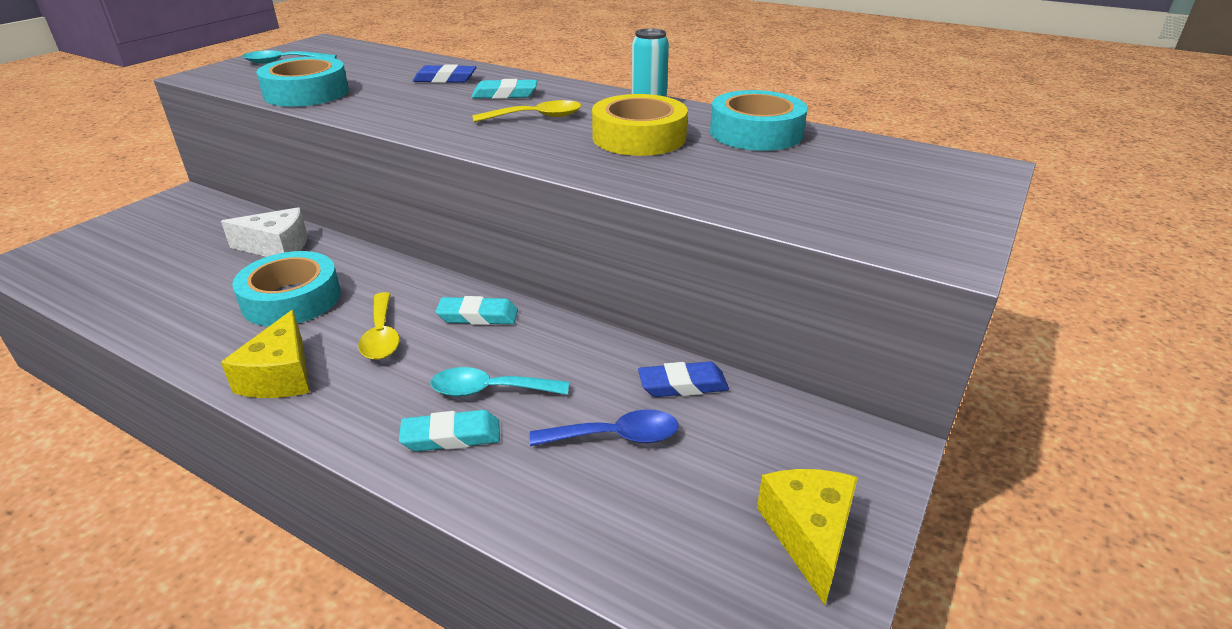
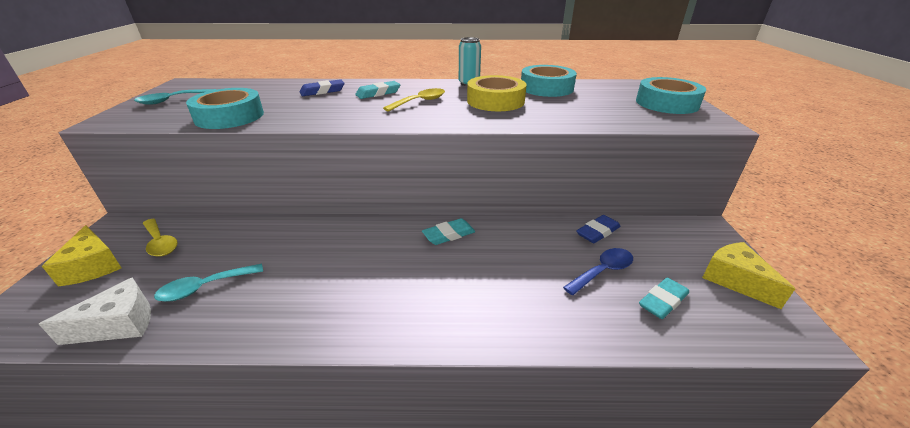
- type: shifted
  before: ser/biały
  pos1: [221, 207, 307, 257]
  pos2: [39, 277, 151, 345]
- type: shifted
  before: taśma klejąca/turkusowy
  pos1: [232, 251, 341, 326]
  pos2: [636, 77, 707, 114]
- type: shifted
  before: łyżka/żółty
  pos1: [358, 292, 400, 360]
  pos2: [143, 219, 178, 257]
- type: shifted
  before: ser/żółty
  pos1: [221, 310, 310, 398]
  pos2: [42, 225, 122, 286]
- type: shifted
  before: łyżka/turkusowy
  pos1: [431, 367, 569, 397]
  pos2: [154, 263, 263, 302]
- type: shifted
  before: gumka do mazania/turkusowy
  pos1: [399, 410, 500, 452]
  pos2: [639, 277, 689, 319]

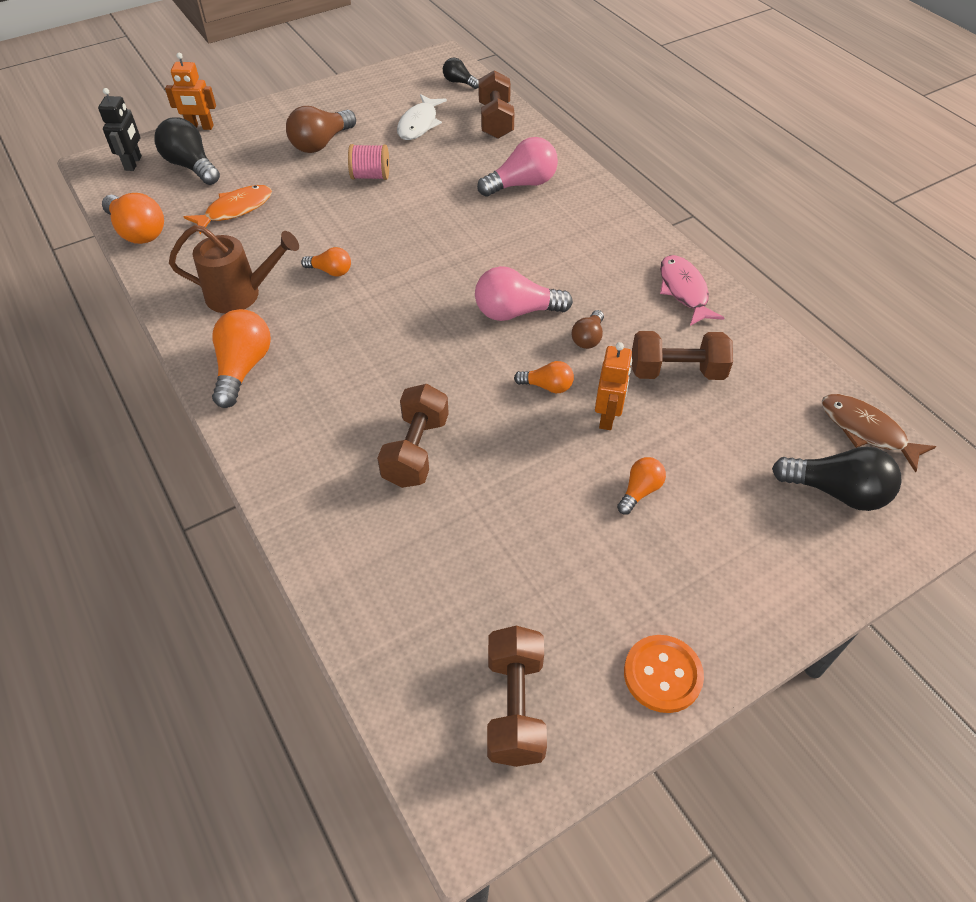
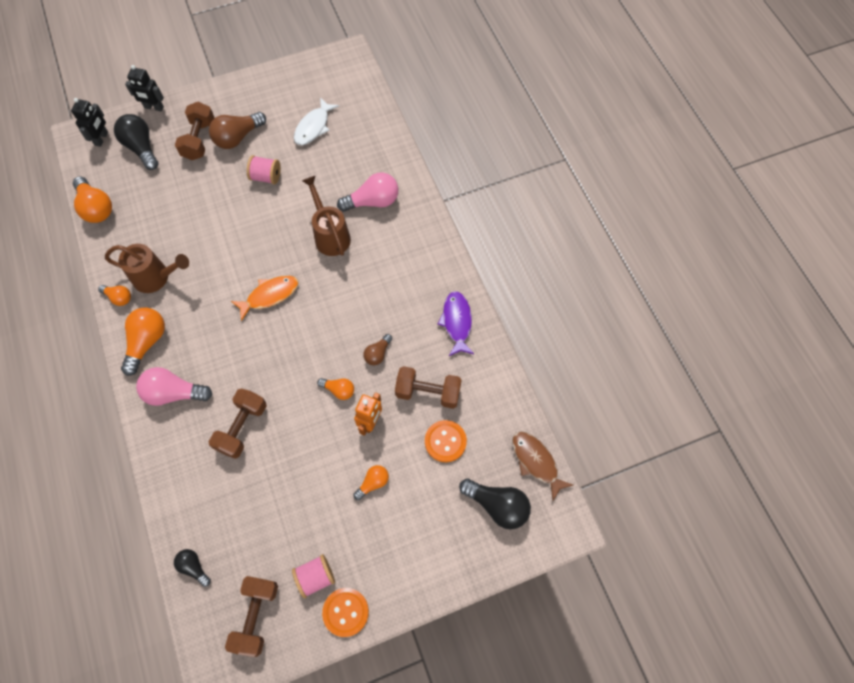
- type: repainted
  before: robot/pomarańczowy
  after: robot/czarny
  pos1: [165, 53, 216, 130]
  pos2: [125, 65, 164, 111]
- type: shifted
  before: żarówka/czarny
  pos1: [443, 57, 479, 89]
  pos2: [174, 549, 211, 587]
- type: shifted
  before: hantel/brązowy
  pos1: [478, 70, 514, 139]
  pos2: [175, 102, 215, 160]
- type: shifted
  before: ryba/pomarańczowy
  pos1: [184, 185, 272, 234]
  pos2: [231, 276, 299, 321]
- type: shifted
  before: żarówka/pomarańczowy
  pos1: [301, 247, 351, 277]
  pos2: [98, 285, 131, 306]
- type: repainted
  before: ryba/różowy
  after: ryba/fioletowy
  pos1: [660, 255, 724, 326]
  pos2: [438, 291, 474, 356]
- type: shifted
  before: żarówka/różowy
  pos1: [475, 266, 573, 321]
  pos2: [136, 367, 213, 406]
- type: new
  after: konewka/brązowy
  pos2: [302, 176, 351, 256]
- type: new
  after: guzik/pomarańczowy
  pos2: [425, 420, 467, 462]
- type: new
  after: szpulka/różowy
  pos2: [292, 554, 335, 598]

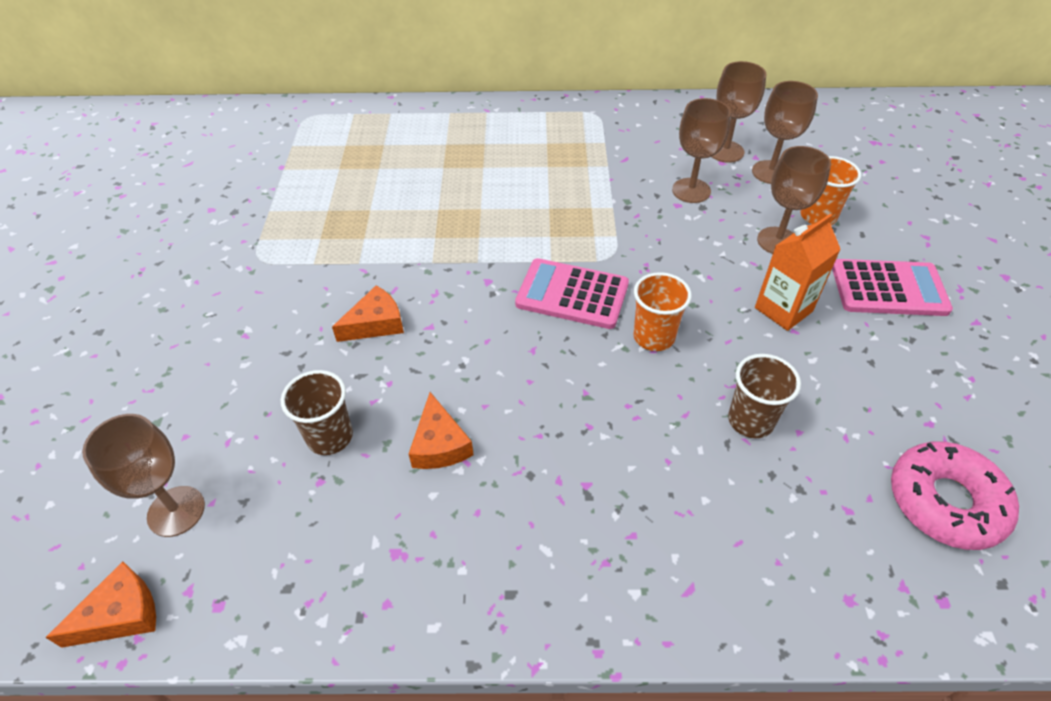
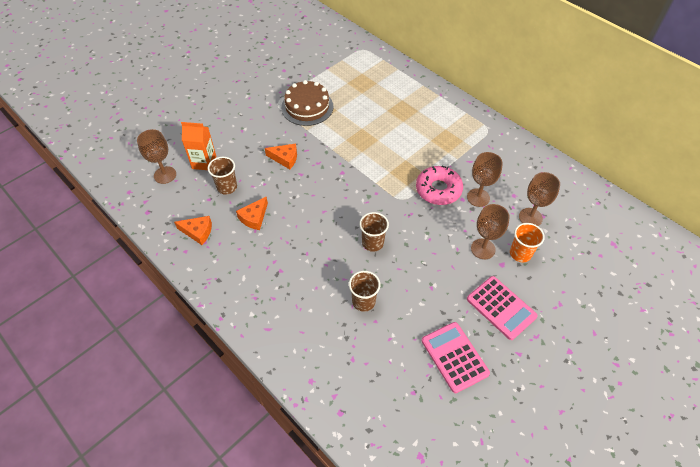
- type: gone
  before: kielich/brązowy
  pos1: [712, 61, 766, 163]
- type: shifted
  before: karton mleka/pomarańczowy
  pos1: [755, 214, 841, 331]
  pos2: [181, 122, 216, 170]
- type: shifted
  before: kalkulator/różowy
  pos1: [515, 258, 629, 329]
  pos2: [422, 322, 490, 393]
- type: repainted
  before: szklanka/pomarańczowy
  after: szklanka/brązowy
  pos1: [633, 272, 692, 351]
  pos2: [359, 212, 389, 252]
- type: shifted
  before: donut/różowy
  pos1: [891, 441, 1019, 550]
  pos2: [416, 166, 463, 205]
- type: shifted
  before: ser/pomarańczowy
  pos1: [45, 562, 156, 648]
  pos2: [174, 216, 212, 245]
- type: new
  after: tort/brązowy
  pos2: [281, 80, 334, 126]

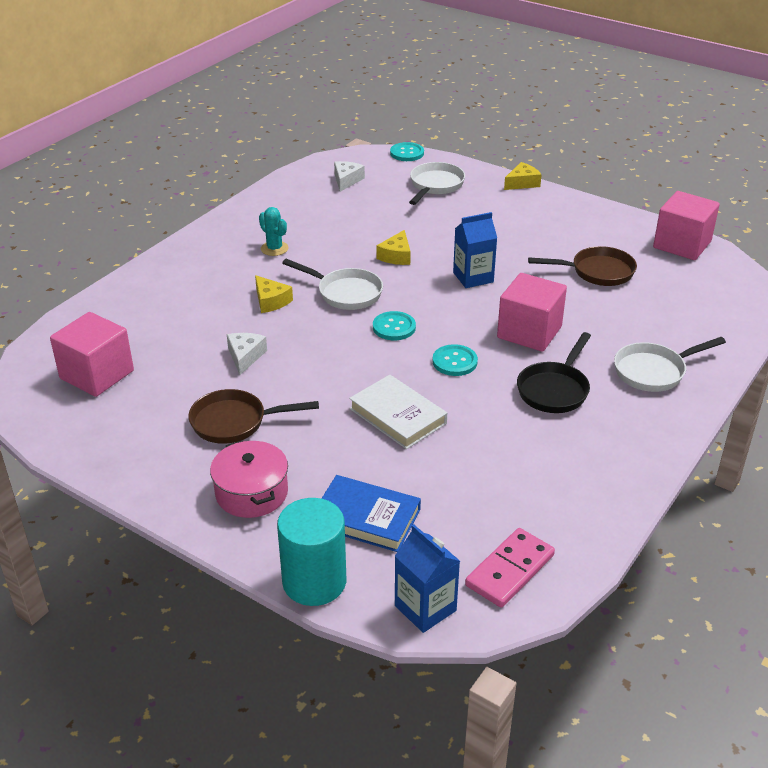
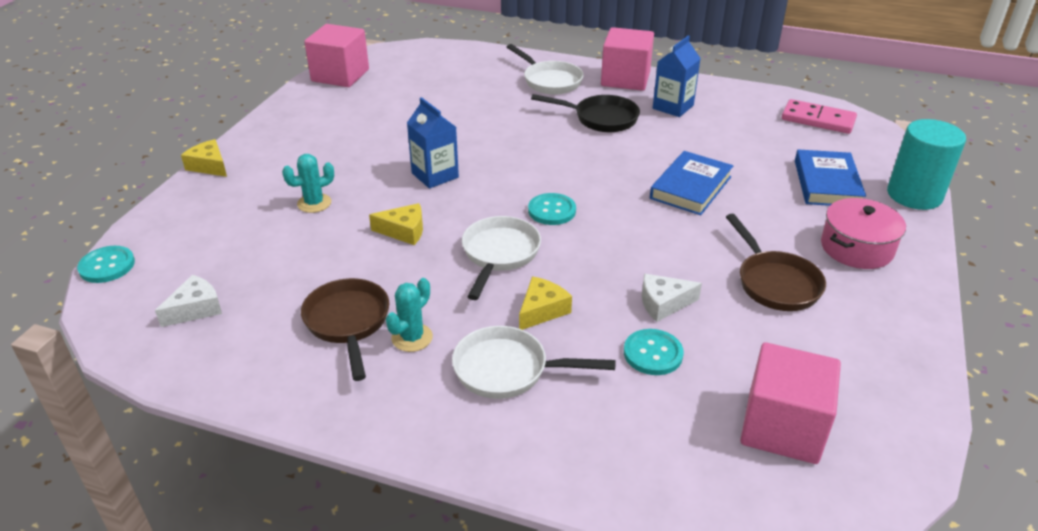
- type: rotated
  before: ser/biały
  pos1: [334, 161, 365, 192]
  pos2: [155, 275, 222, 327]
  turn: 135
- type: shifted
  before: patelnia/biały
  pos1: [409, 162, 465, 205]
  pos2: [452, 326, 616, 399]
- type: shifted
  before: patelnia/brązowy
  pos1: [528, 246, 637, 286]
  pos2: [301, 278, 390, 381]
- type: shifted
  before: sześcian/różowy
  pos1: [497, 273, 567, 352]
  pos2: [601, 27, 654, 91]
- type: shifted
  before: guzik/turkusowy
  pos1: [432, 344, 478, 376]
  pos2: [624, 329, 684, 375]
- type: repainted
  before: książka/biały
  after: książka/niebieski
  pos1: [349, 375, 447, 449]
  pos2: [650, 151, 733, 215]
- type: shifted
  before: karton mleka/niebieski
  pos1: [395, 524, 460, 633]
  pos2: [653, 36, 701, 117]
- type: new
  after: kaktus/turkusowy
  pos2: [282, 154, 334, 213]

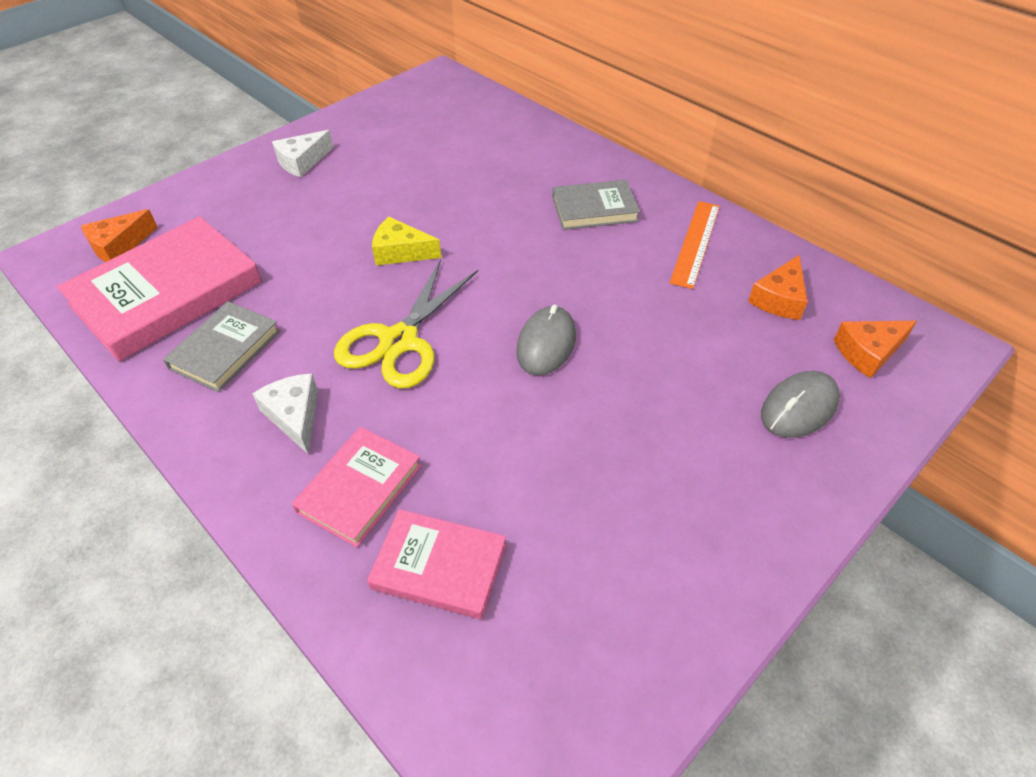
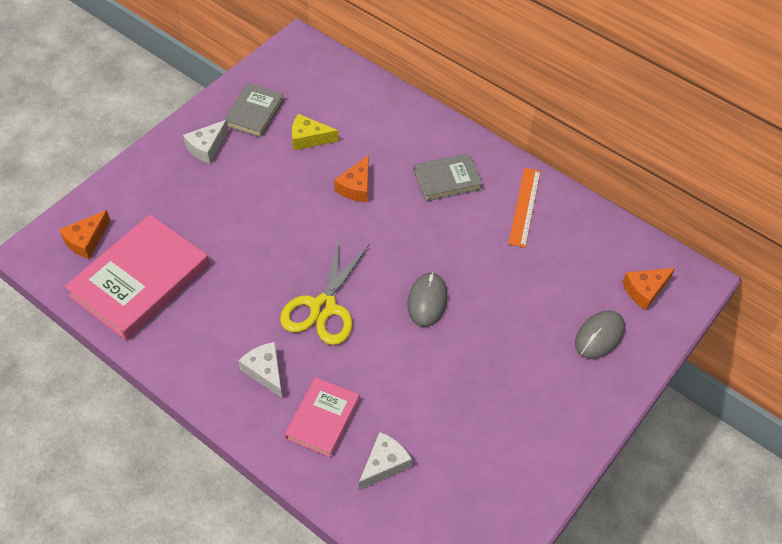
- type: shifted
  before: ser/żółty
  pos1: [372, 217, 441, 265]
  pos2: [292, 114, 339, 150]
- type: shifted
  before: ser/pomarańczowy
  pos1: [748, 255, 808, 320]
  pos2: [334, 155, 369, 202]
- type: shifted
  before: książka/szary
  pos1: [163, 301, 280, 392]
  pos2: [223, 83, 284, 138]
- type: swapped
  before: książka/różowy
  after: ser/biały
  pos1: [367, 509, 506, 619]
  pos2: [359, 432, 412, 490]

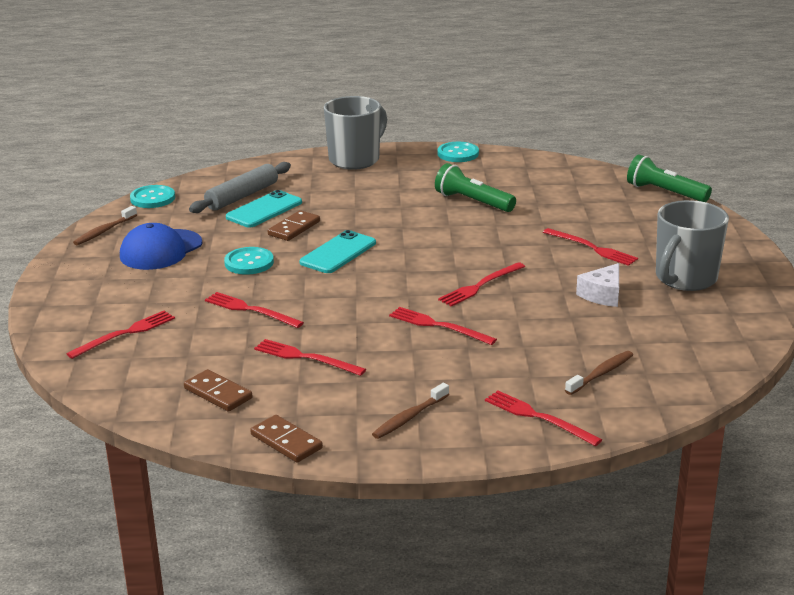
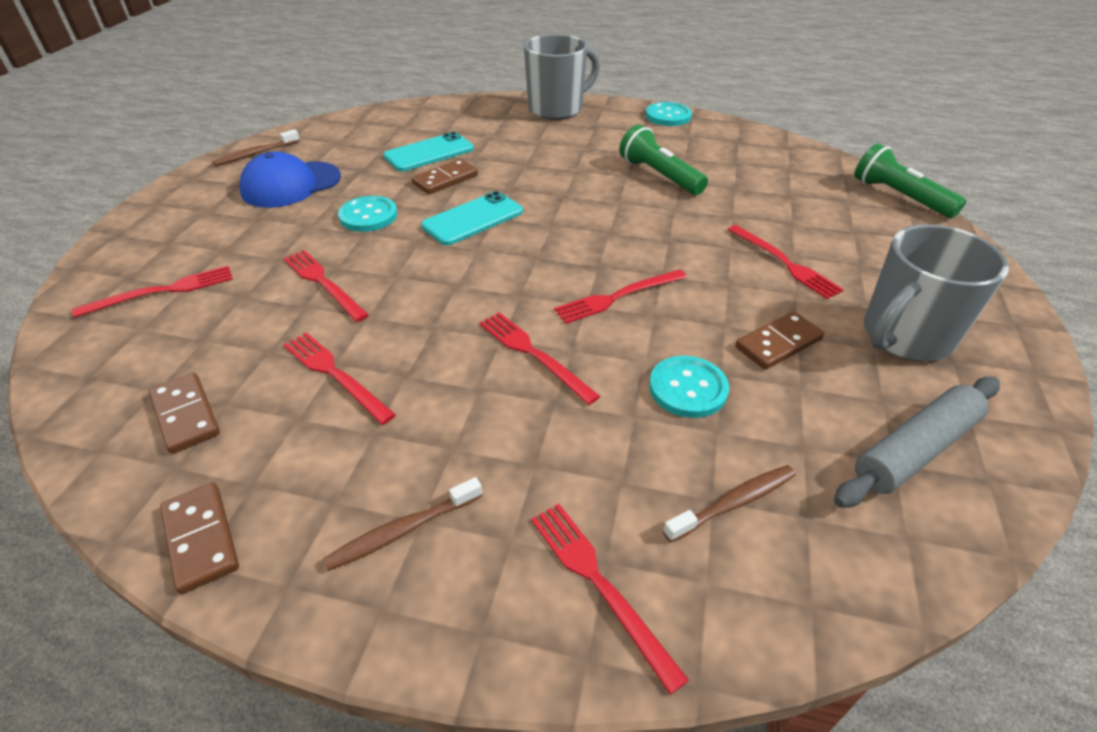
- type: shifted
  before: wałek do ciasta/szary
  pos1: [189, 162, 291, 213]
  pos2: [834, 377, 1000, 508]
- type: shifted
  before: guzik/turkusowy
  pos1: [130, 185, 175, 208]
  pos2: [649, 356, 729, 418]
- type: swapped
  before: ser/biały
  after: kostka domina/brązowy
  pos1: [576, 263, 619, 307]
  pos2: [735, 311, 824, 370]

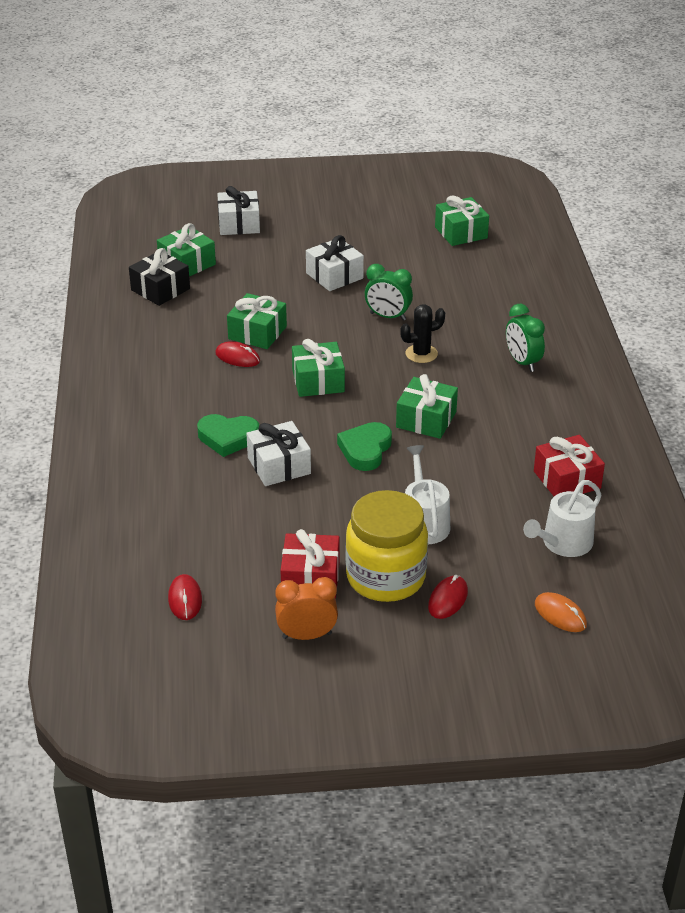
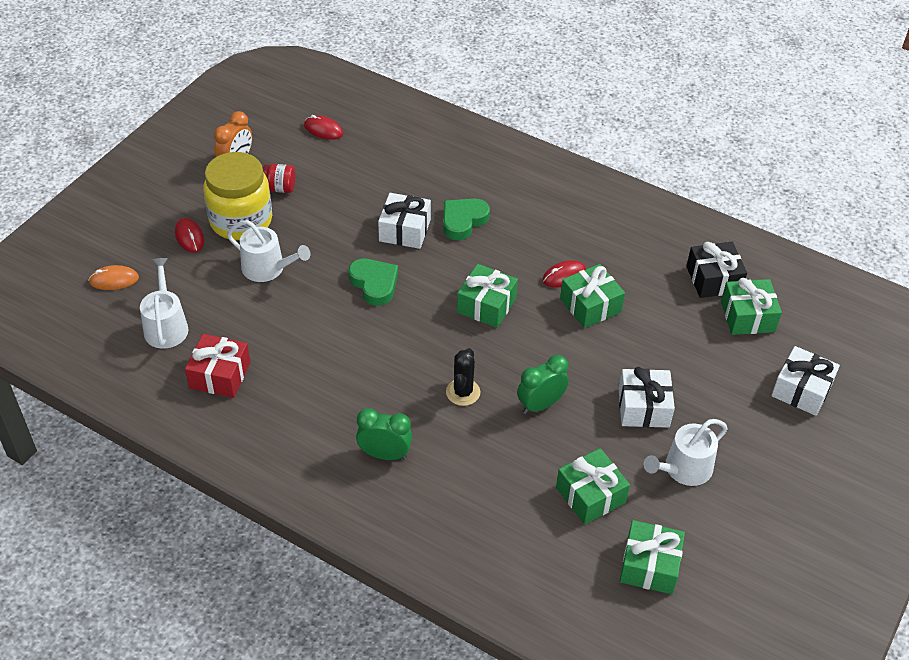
- type: shifted
  before: prezent/zielony
  pos1: [396, 374, 458, 439]
  pos2: [556, 448, 630, 524]
- type: swapped
  before: prezent/czerwony
  after: słoik/czerwony
  pos1: [280, 529, 339, 598]
  pos2: [263, 164, 296, 193]
- type: new
  after: konewka/biały
  pos2: [644, 419, 728, 486]

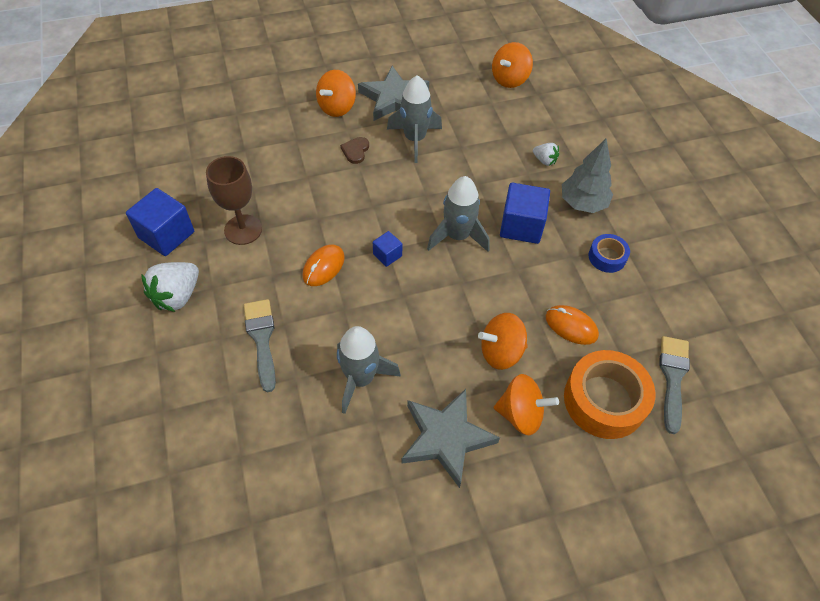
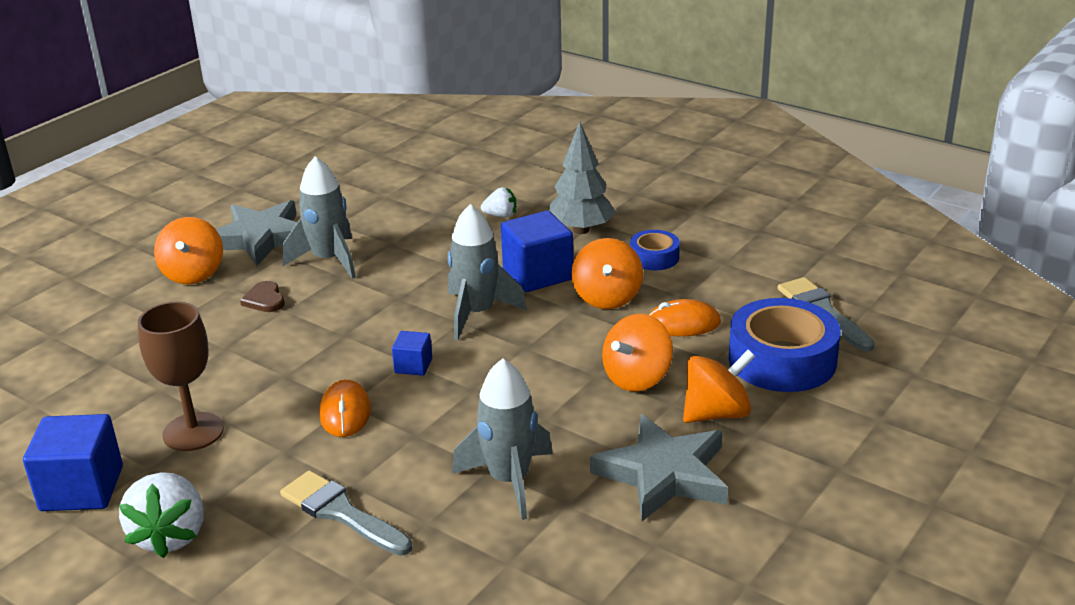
- type: shifted
  before: bączek/pomarańczowy
  pos1: [492, 42, 533, 88]
  pos2: [571, 238, 643, 309]
- type: repainted
  before: taśma klejąca/pomarańczowy
  after: taśma klejąca/niebieski
  pos1: [564, 350, 656, 439]
  pos2: [729, 298, 841, 392]

